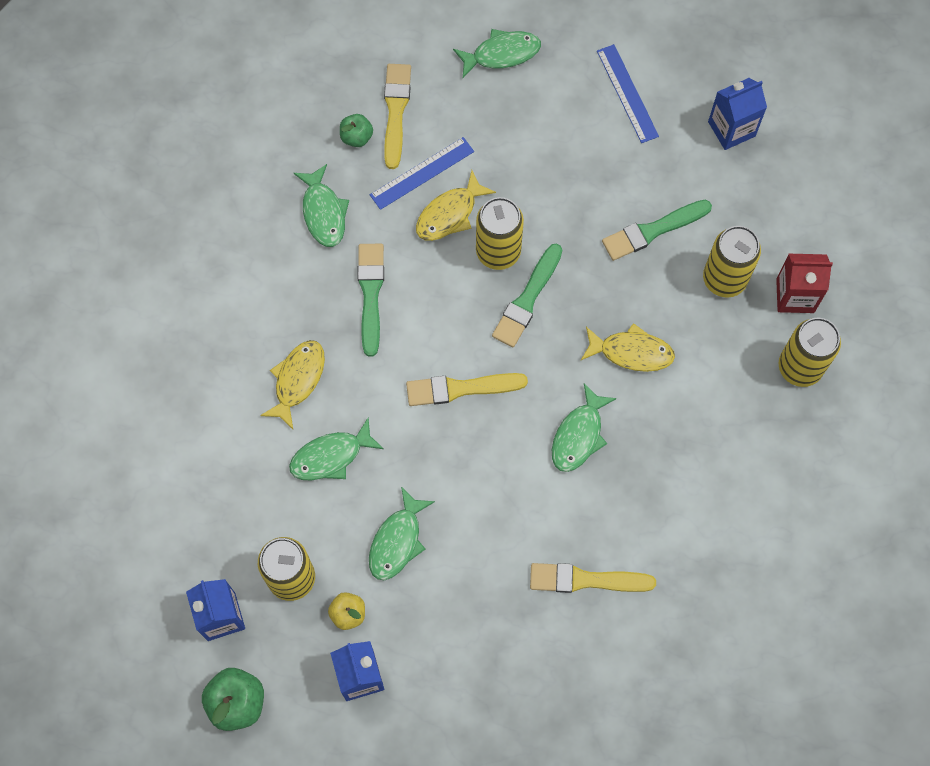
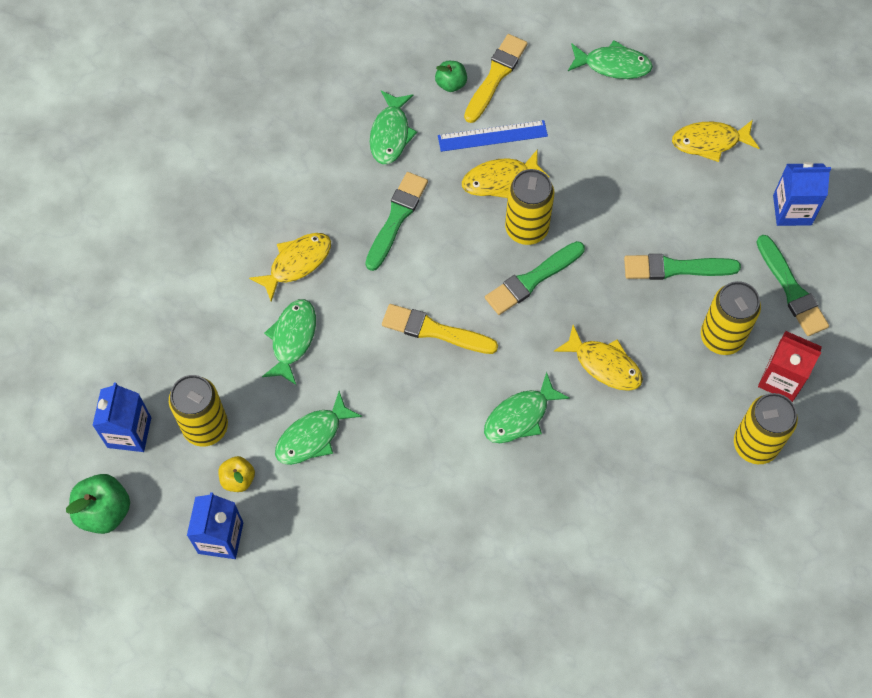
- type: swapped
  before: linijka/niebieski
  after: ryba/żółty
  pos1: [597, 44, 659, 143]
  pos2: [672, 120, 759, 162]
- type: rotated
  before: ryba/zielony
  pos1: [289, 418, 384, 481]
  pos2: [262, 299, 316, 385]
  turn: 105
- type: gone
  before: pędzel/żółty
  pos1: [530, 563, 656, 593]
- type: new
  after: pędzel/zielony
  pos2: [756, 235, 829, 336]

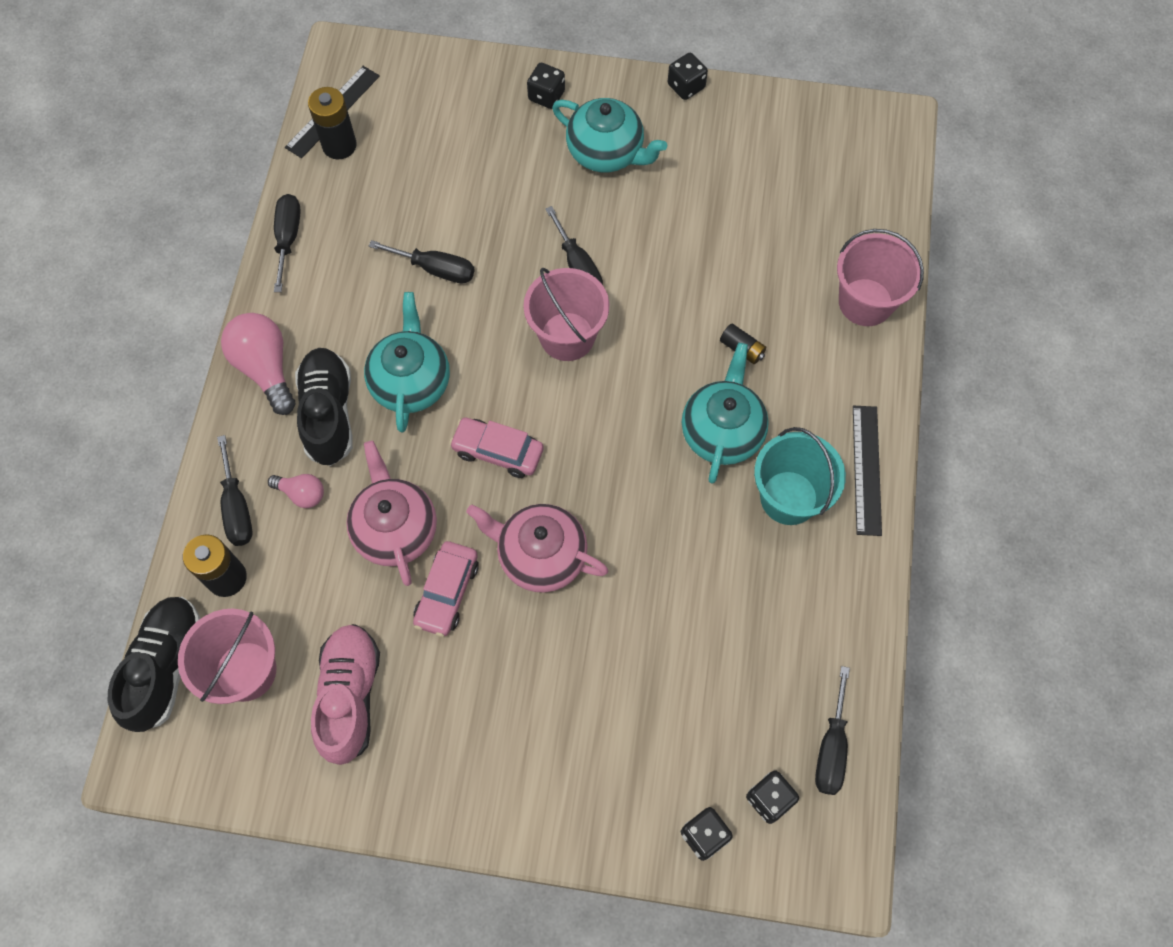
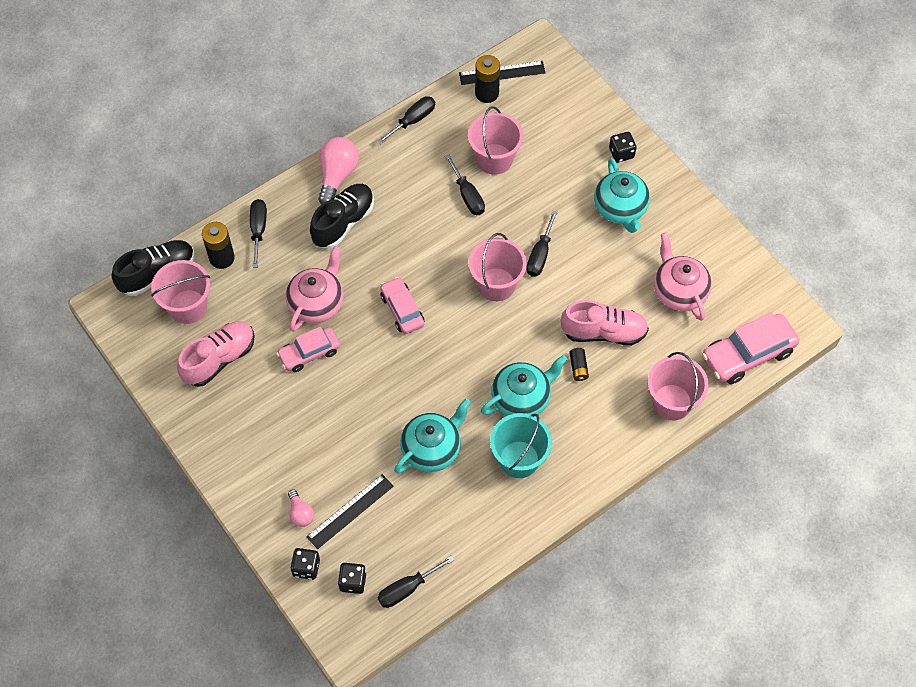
- type: gone
  before: kostka do gry/czarny
  pos1: [668, 53, 708, 100]
- type: shifted
  before: imbryk/turkusowy
  pos1: [364, 292, 450, 432]
  pos2: [394, 399, 471, 474]
- type: shifted
  before: linijka/czarny
  pos1: [853, 406, 882, 536]
  pos2: [306, 474, 394, 549]
- type: rotated
  before: śrubokręt/czarny
  pos1: [217, 435, 252, 546]
  pos2: [250, 199, 267, 268]
  turn: 150
- type: shifted
  before: żarówka/różowy
  pos1: [268, 474, 324, 508]
  pos2: [288, 489, 314, 527]
- type: shifted
  before: imbryk/różowy
  pos1: [466, 504, 608, 593]
  pos2: [654, 232, 712, 321]
- type: new
  after: wiadro/różowy
  pos2: [468, 106, 523, 175]
- type: new
  after: but/różowy
  pos2: [561, 300, 649, 346]
- type: new
  after: samochód/różowy
  pos2: [702, 312, 799, 384]

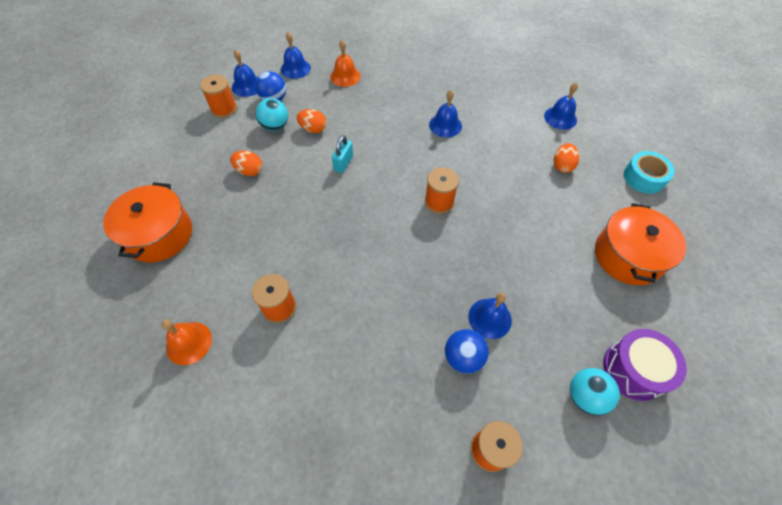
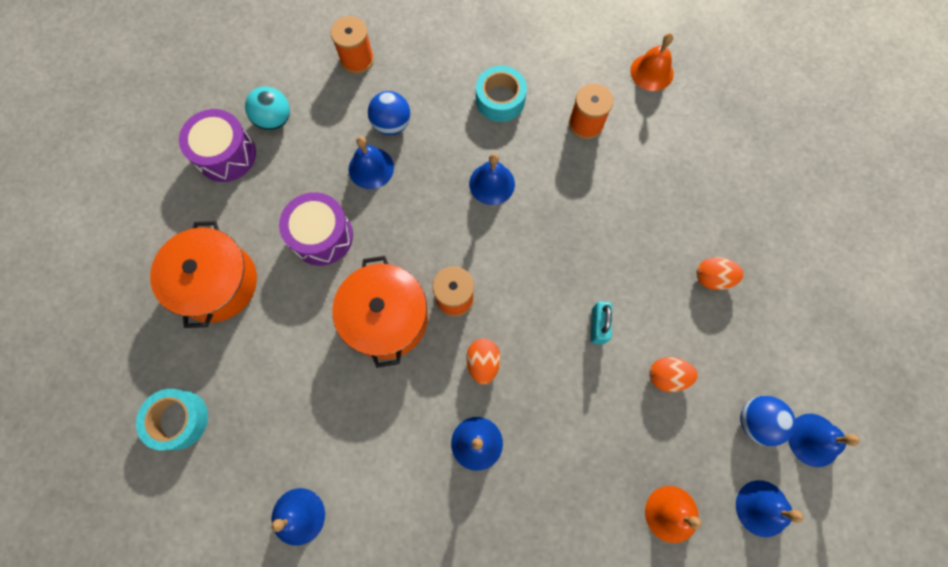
- type: gone
  before: szpulka/pomarańczowy
  pos1: [200, 75, 237, 118]
- type: gone
  before: piłka/turkusowy
  pos1: [256, 98, 288, 131]
- type: shifted
  before: jajko/pomarańczowy
  pos1: [554, 143, 579, 173]
  pos2: [467, 339, 500, 384]
- type: shifted
  before: garnek/pomarańczowy
  pos1: [103, 182, 192, 262]
  pos2: [332, 256, 428, 368]
- type: new
  after: taśma klejąca/turkusowy
  pos2: [476, 66, 527, 122]
- type: new
  after: dzwonek/niebieski
  pos2: [469, 153, 515, 205]
- type: new
  after: bęben/fioletowy
  pos2: [279, 192, 353, 266]

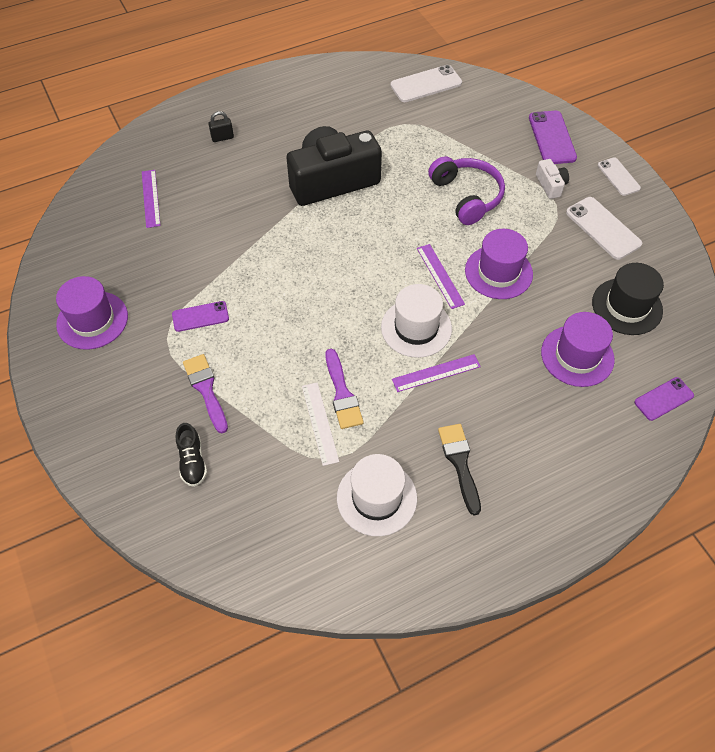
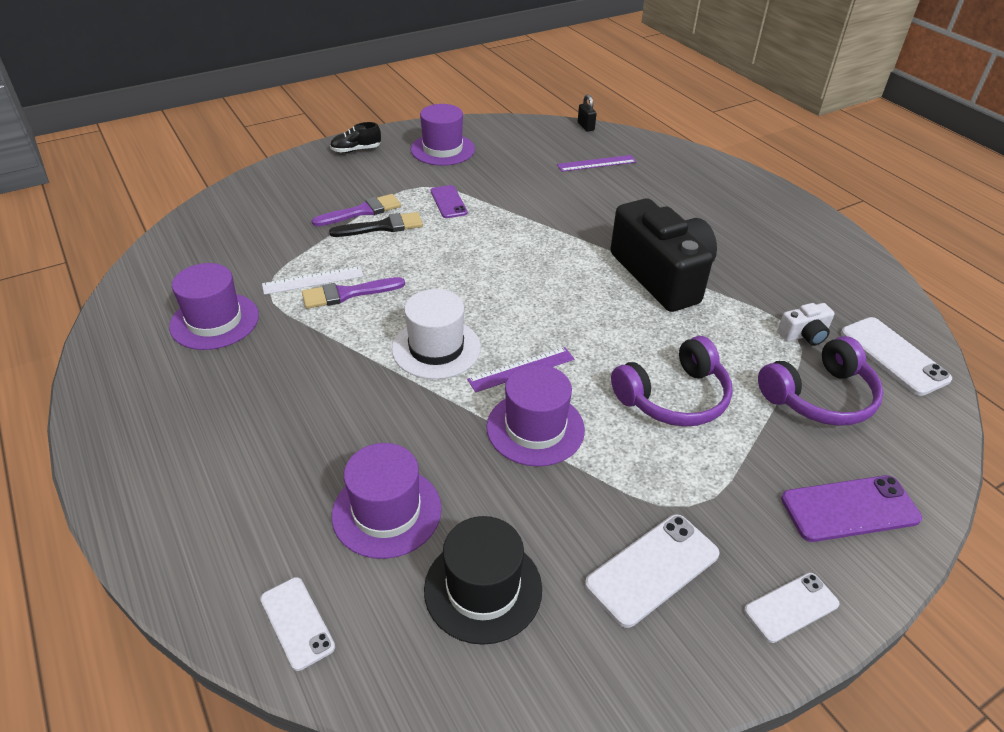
- type: shifted
  before: kłódka/czarny
  pos1: [208, 111, 234, 142]
  pos2: [578, 94, 597, 132]
- type: shifted
  before: aparat fotograficzny/biały
  pos1: [536, 159, 569, 199]
  pos2: [777, 303, 835, 346]
- type: gone
  before: linijka/fioletowy
  pos1: [392, 354, 481, 392]
- type: repainted
  before: telefon/fioletowy
  after: telefon/biały
  pos1: [634, 377, 694, 421]
  pos2: [260, 577, 335, 671]
- type: shifted
  before: but/czarny
  pos1: [176, 423, 207, 487]
  pos2: [330, 122, 381, 153]
- type: shifted
  before: pędzel/czarny
  pos1: [438, 424, 481, 515]
  pos2: [329, 212, 423, 237]
- type: repainted
  before: kapelusz/biały
  after: kapelusz/fioletowy
  pos1: [337, 454, 417, 536]
  pos2: [169, 263, 259, 350]
- type: new
  after: słuchawki/fioletowy
  pos2: [758, 336, 883, 426]

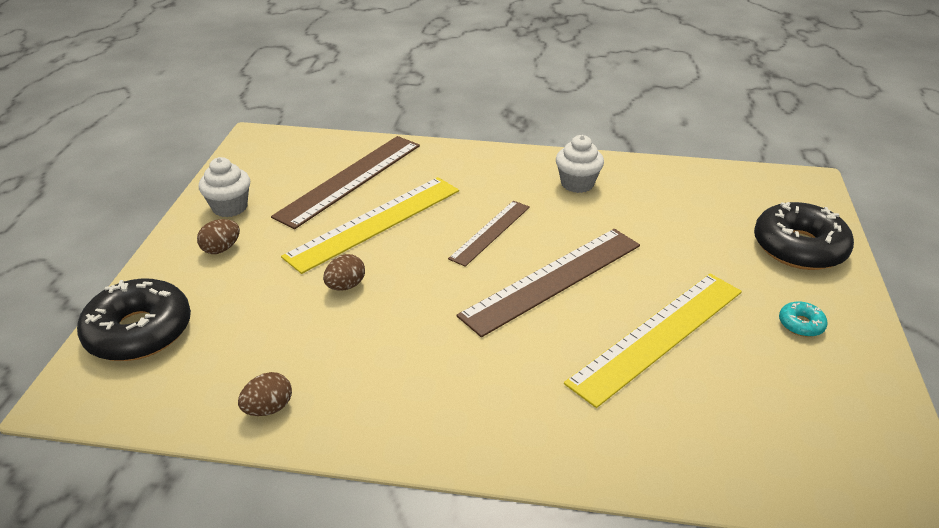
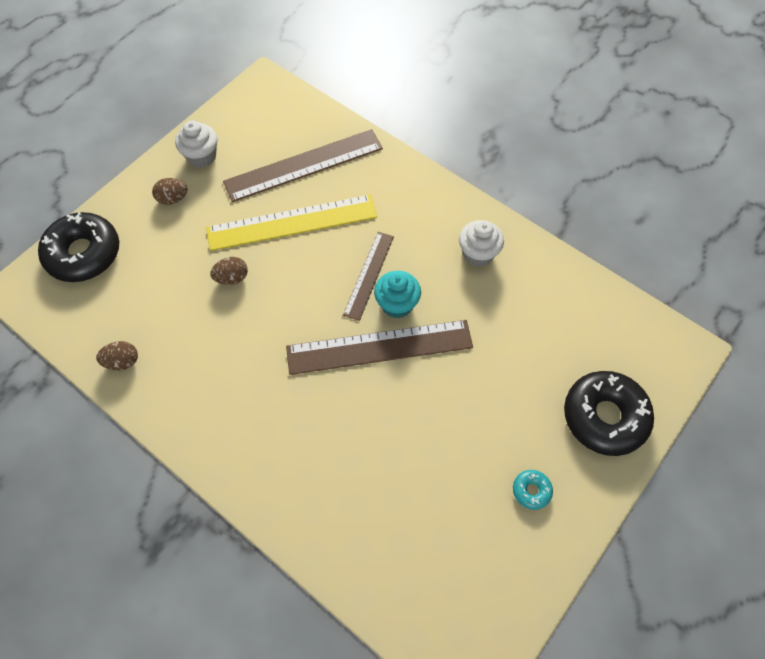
- type: rotated
  before: linijka/brązowy
  pos1: [448, 201, 530, 267]
  pos2: [343, 232, 394, 321]
  turn: -45
- type: gone
  before: linijka/żółty
  pos1: [564, 274, 742, 408]
- type: new
  after: muffinka/turkusowy
  pos2: [374, 271, 421, 318]

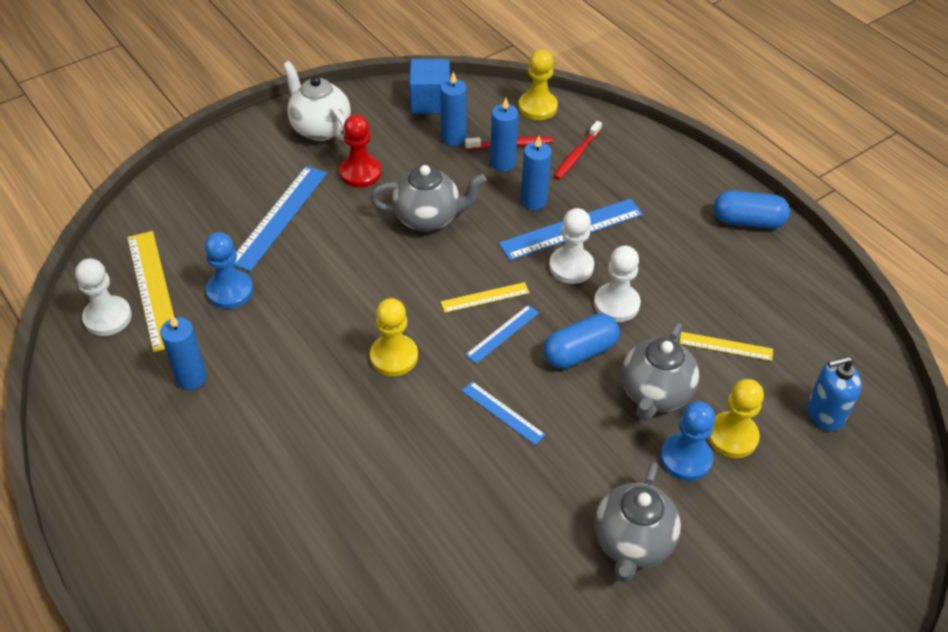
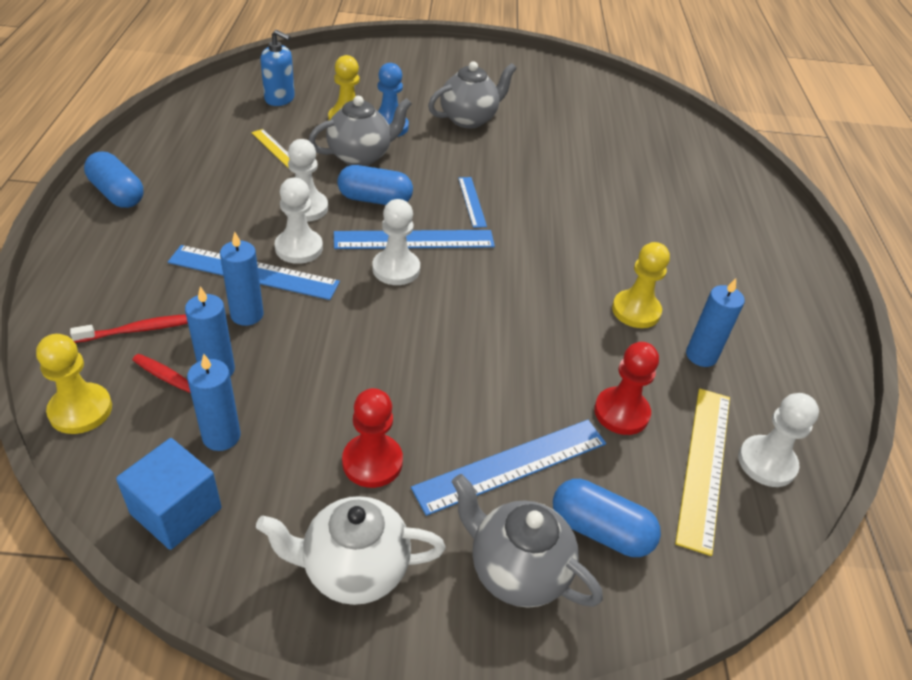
- type: rotated
  before: imbryk/biały
  pos1: [283, 61, 351, 141]
  pos2: [256, 496, 445, 605]
  turn: 90
- type: shifted
  before: imbryk/szary
  pos1: [370, 165, 486, 232]
  pos2: [452, 474, 603, 608]
- type: repainted
  before: pionek/niebieski
  after: pionek/czerwony
  pos1: [205, 232, 253, 309]
  pos2: [594, 342, 659, 435]
- type: swapped
  before: linijka/żółty
  after: pionek/biały
  pos1: [441, 282, 530, 313]
  pos2: [372, 199, 420, 285]
- type: shifted
  before: pionek/żółty
  pos1: [370, 298, 418, 376]
  pos2: [612, 242, 670, 328]
- type: scaled
  before: linijka/niebieski
  pos1: [465, 305, 539, 364]
  pos2: [334, 230, 495, 249]
  scale: 1.79
- type: new
  after: kapsułka/niebieski
  pos2: [553, 479, 661, 557]

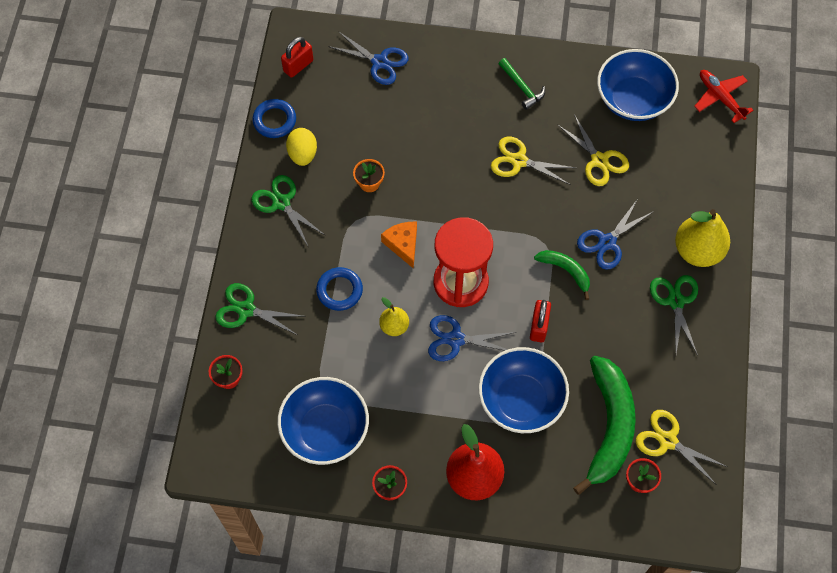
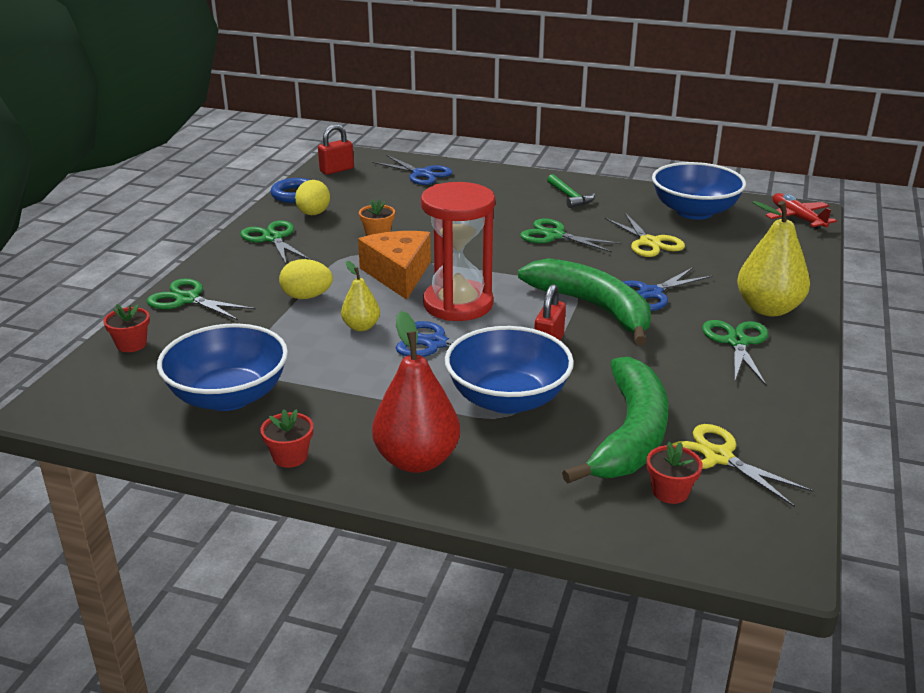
- type: repainted
  before: nożyczki/żółty
  after: nożyczki/zielony
  pos1: [491, 137, 576, 185]
  pos2: [520, 218, 621, 253]
- type: scaled
  before: ser/pomarańczowy
  pos1: [381, 222, 417, 269]
  pos2: [358, 231, 431, 300]
  scale: 1.56
- type: scaled
  before: banan/zielony
  pos1: [534, 250, 590, 300]
  pos2: [518, 258, 651, 345]
  scale: 1.97
- type: swapped
  before: pierścień/niebieski
  after: jajko/żółty
  pos1: [316, 267, 363, 311]
  pos2: [279, 259, 333, 299]

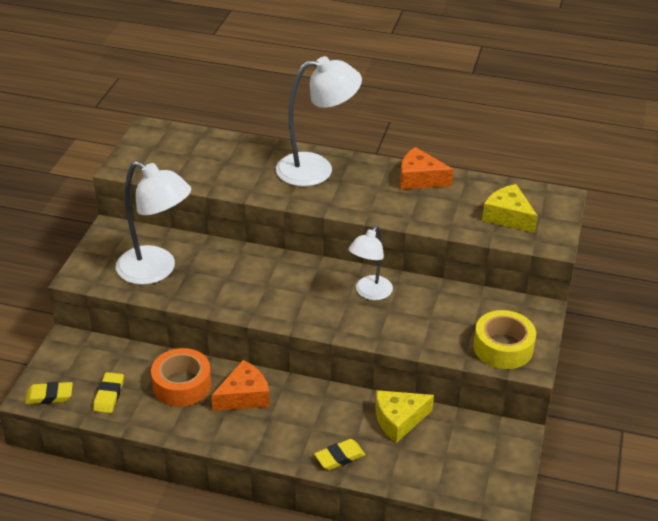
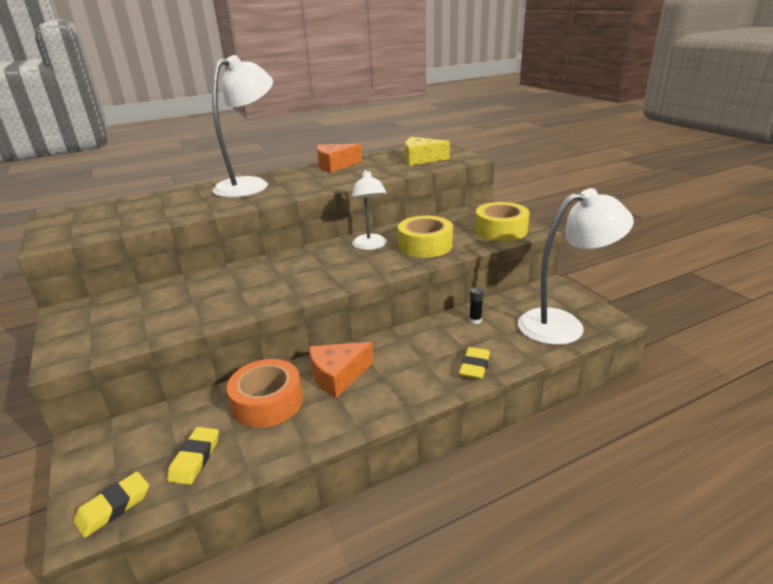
- type: shifted
  before: lampka/biały
  pos1: [116, 161, 191, 285]
  pos2: [518, 188, 634, 345]
- type: rotated
  before: ser/pomarańczowy
  pos1: [211, 360, 270, 411]
  pos2: [310, 342, 374, 398]
  turn: -135
- type: rotated
  before: gumka do mazania/żółty
  pos1: [93, 372, 124, 413]
  pos2: [167, 427, 219, 485]
  turn: 45
- type: swapped
  before: ser/żółty
  after: klej w sztyfcie/czarny
  pos1: [376, 390, 434, 443]
  pos2: [469, 287, 484, 324]
- type: new
  after: taśma klejąca/żółty
  pos2: [398, 216, 453, 258]

